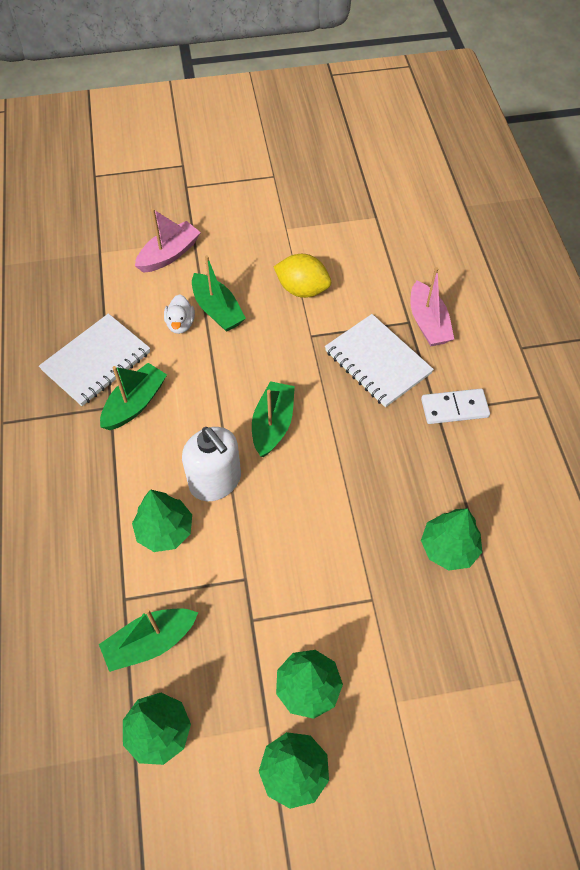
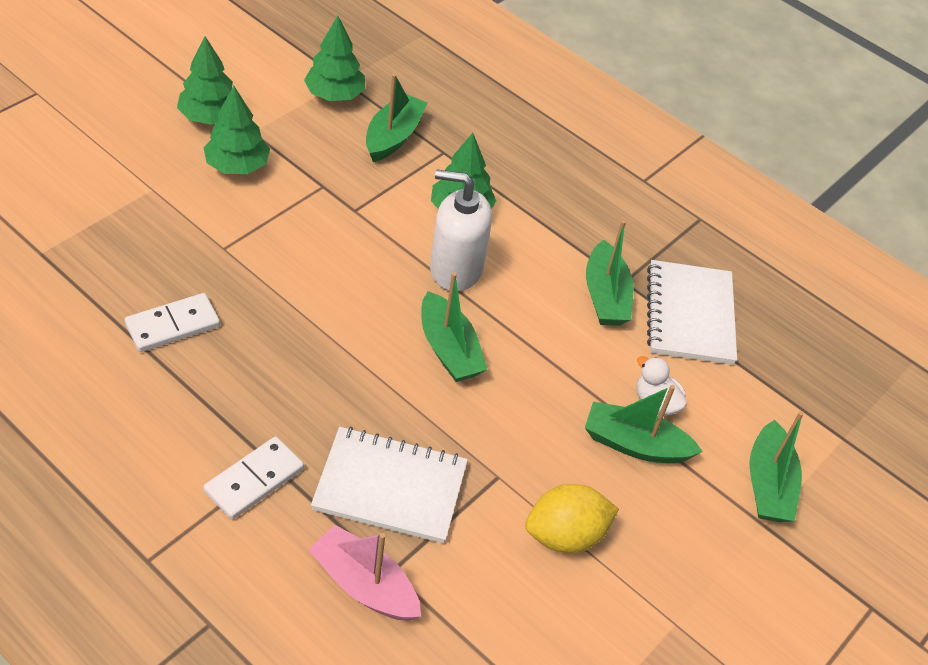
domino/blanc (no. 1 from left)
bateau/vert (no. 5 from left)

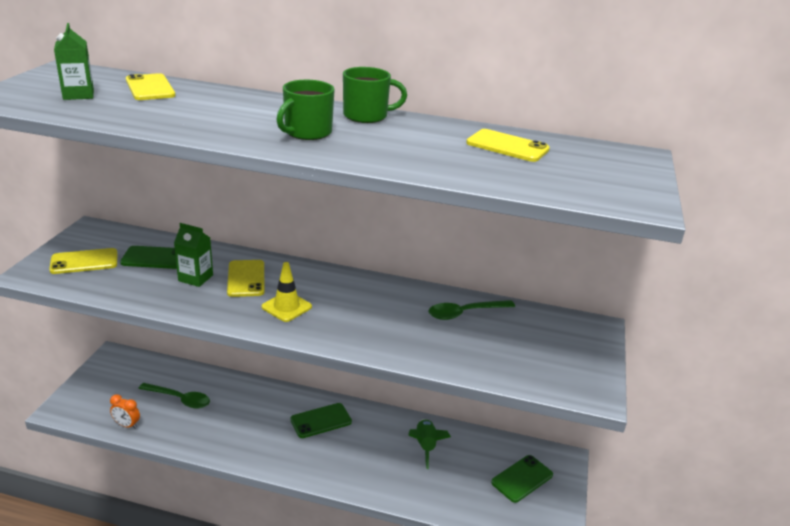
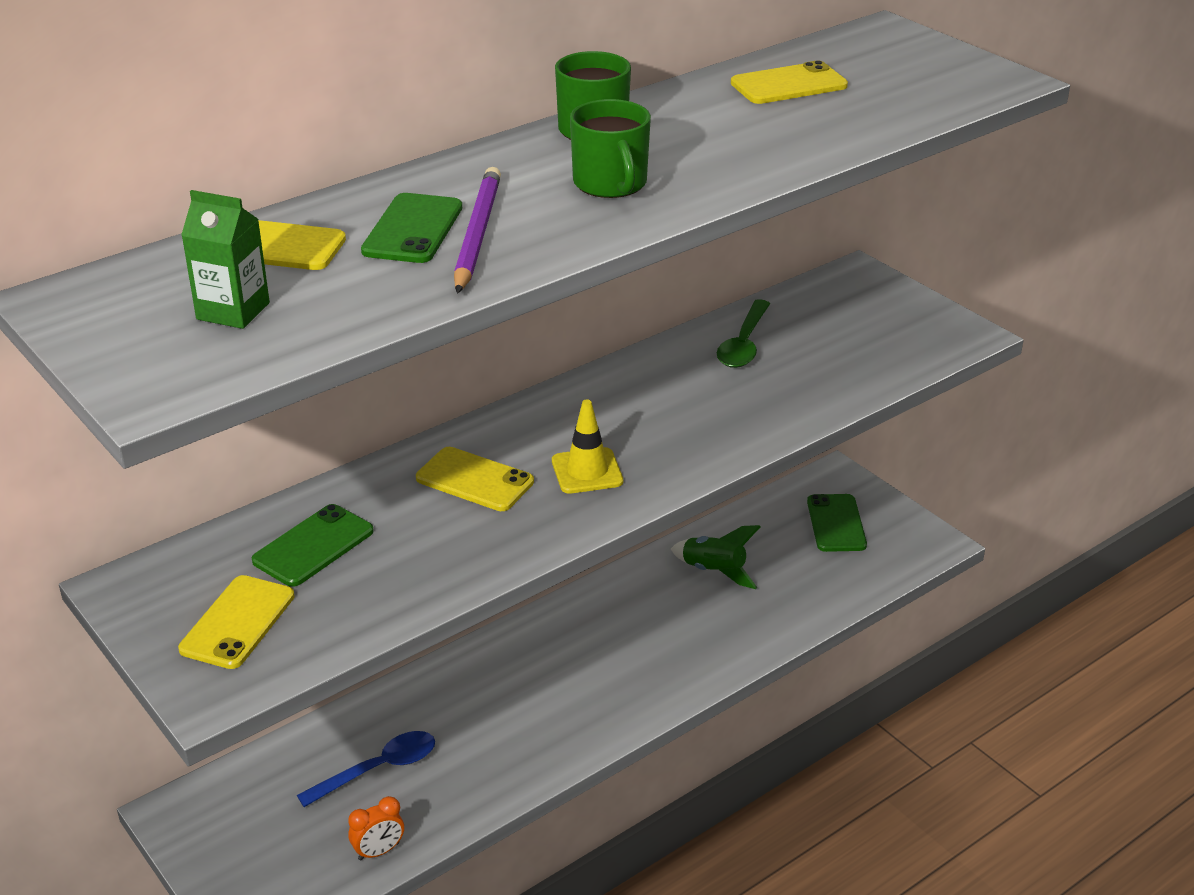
brique de lait/vert (no. 2 from left in the first image)
crayon/violet
téléphone/vert (no. 2 from left)
cuillère/bleu

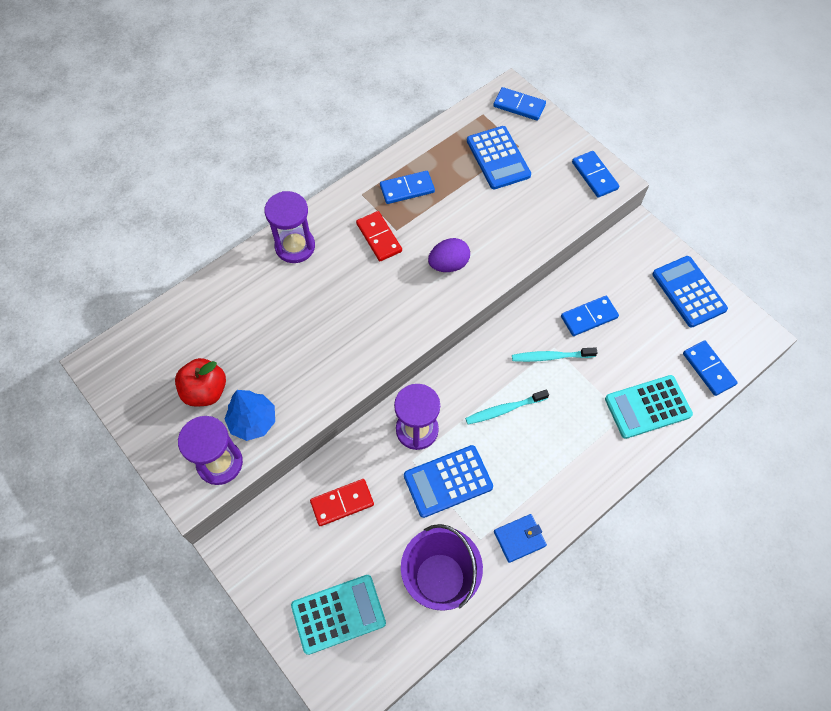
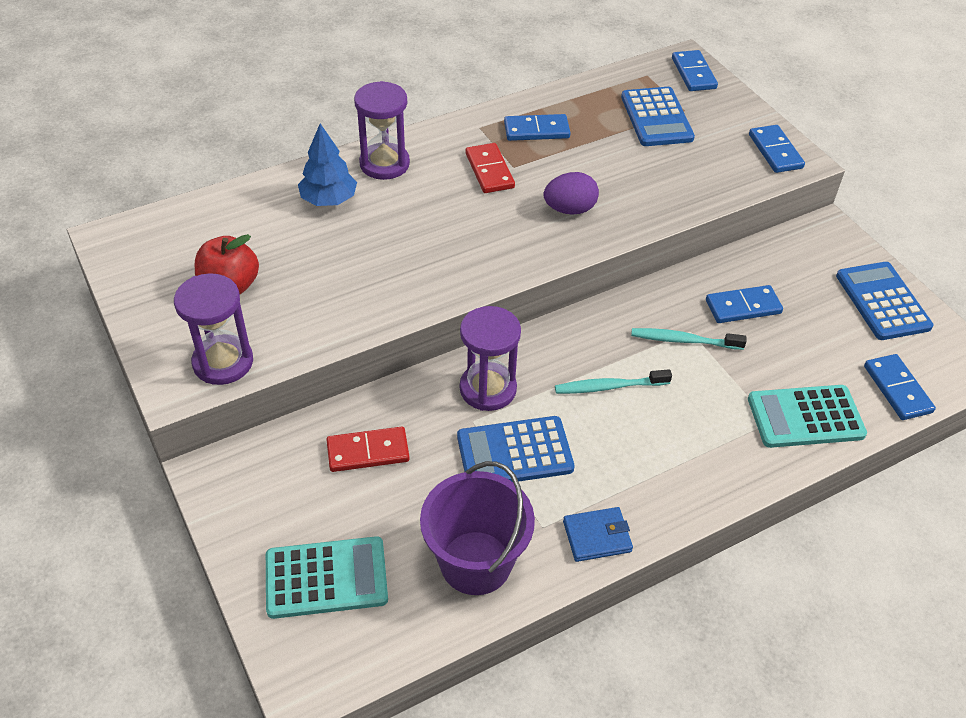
arbre/bleu
domino/bleu (no. 2 from left)

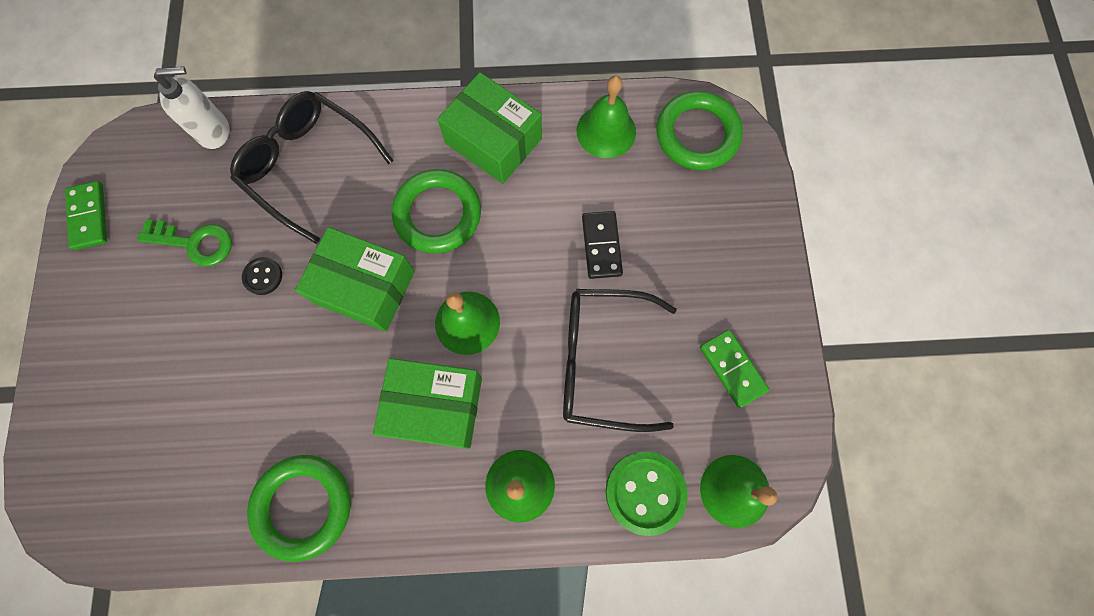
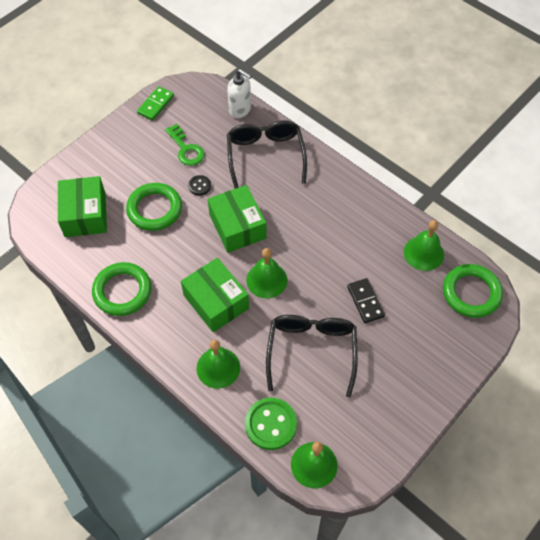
domino/vert (no. 2 from left in the first image)
anneau/vert (no. 2 from left)
boîte/vert (no. 1 from left)
lunettes/noir (no. 2 from left)
domino/noir

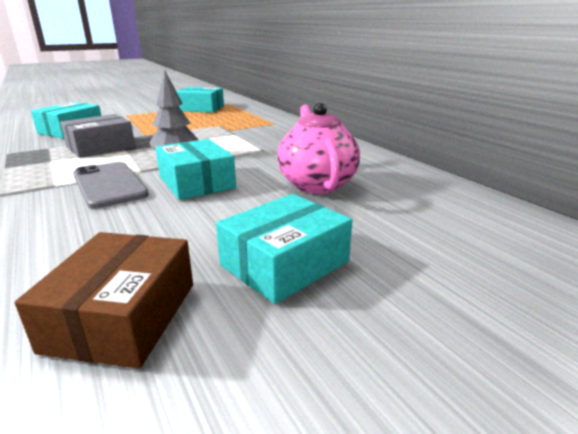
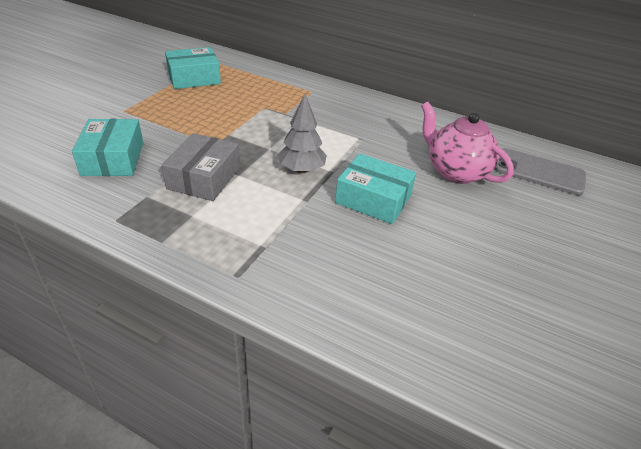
boîte/marron
boîte/turquoise (no. 4 from left in the first image)
téléphone/gris

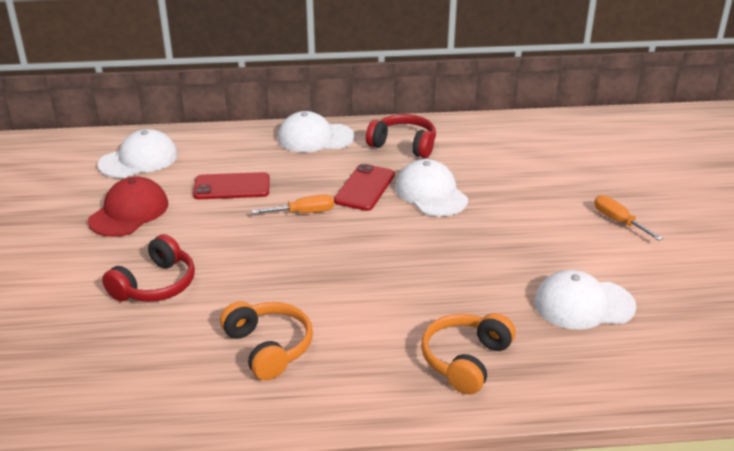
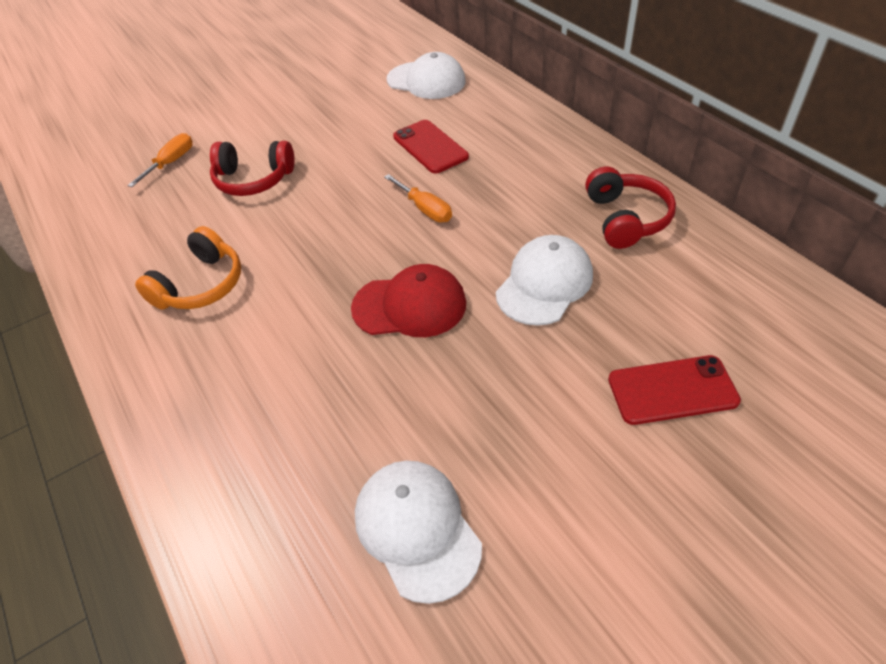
casquette/blanc (no. 2 from left in the first image)
casque audio/orange (no. 2 from left in the first image)
casquette/rouge
téléphone/rouge (no. 2 from left)
tournevis/orange (no. 1 from left)

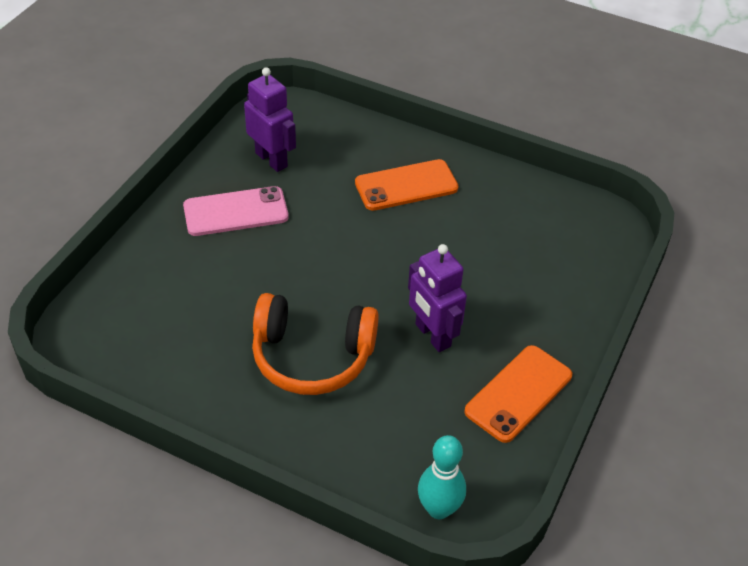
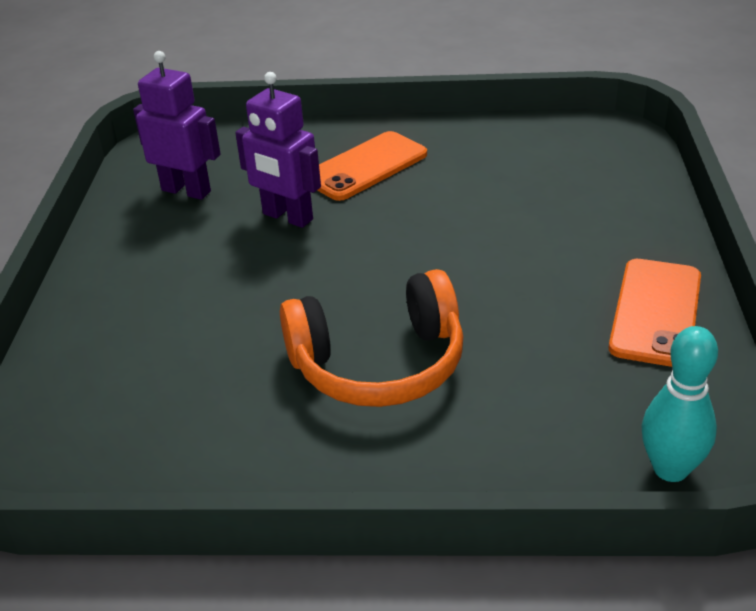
téléphone/rose
robot/violet (no. 2 from left)

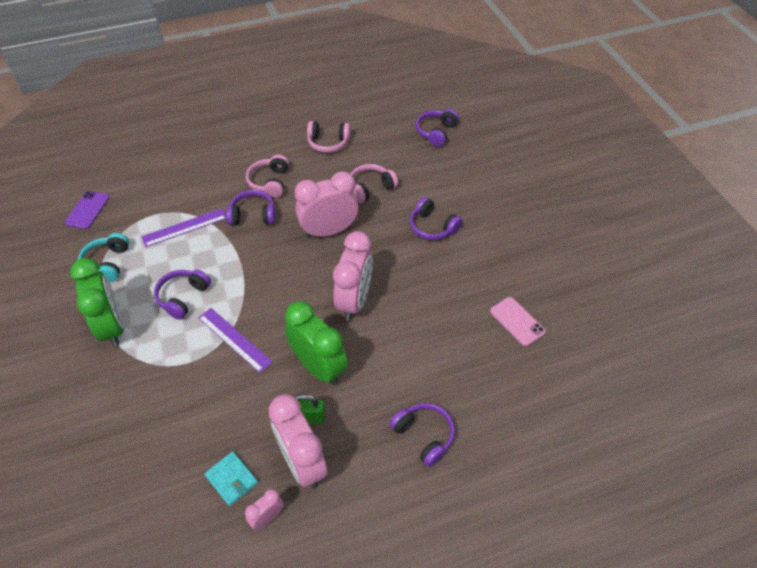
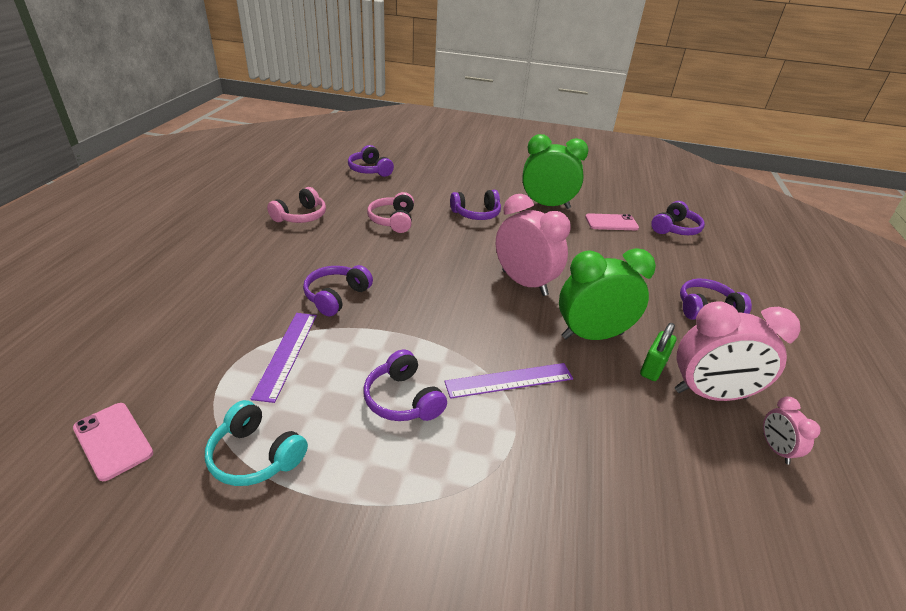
portefeuille/turquoise
casque audio/rose (no. 1 from left in the first image)
réveil/rose (no. 3 from left in the first image)
casque audio/violet (no. 5 from left)
réveil/vert (no. 1 from left)
téléphone/rose (no. 1 from left)

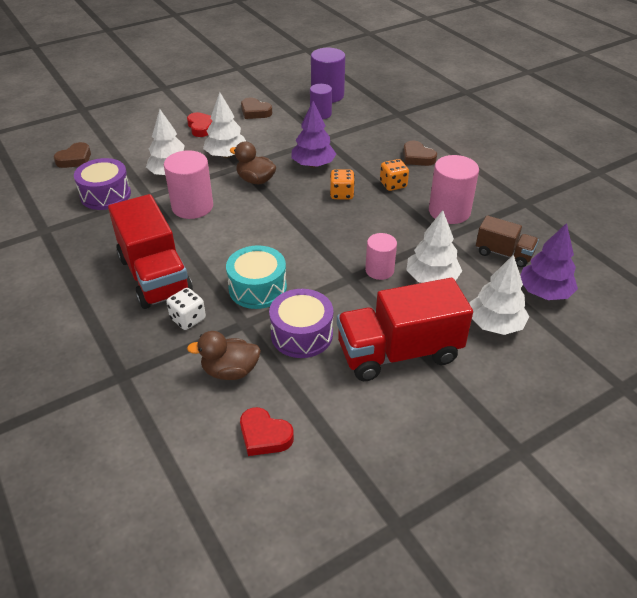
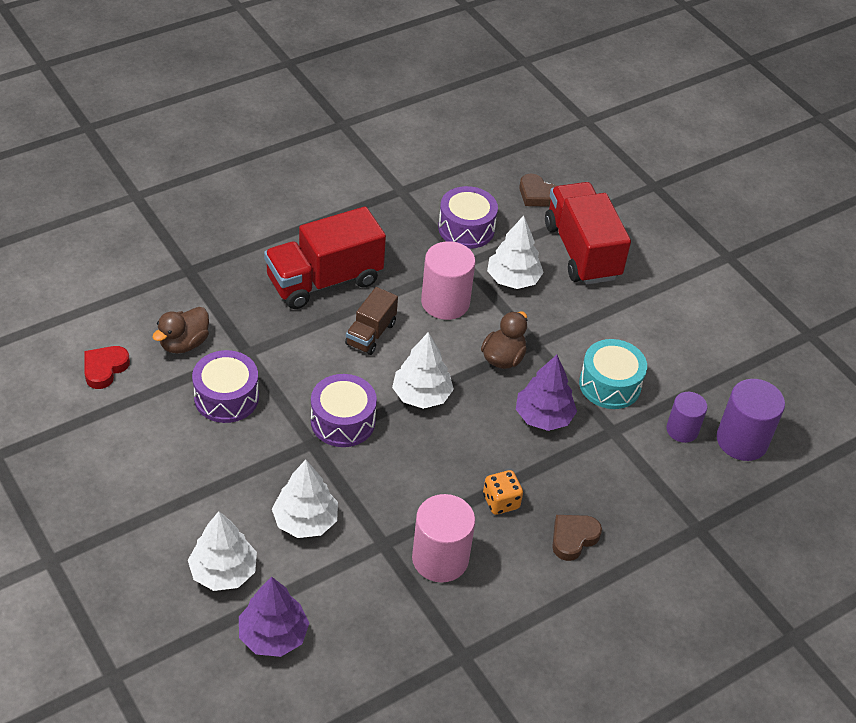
dé/blanc
cœur/rouge (no. 1 from left in the first image)
cœur/marron (no. 2 from left in the first image)
dé/orange (no. 1 from left in the first image)
cylindre/rose (no. 2 from left in the first image)
tambour/violet (no. 2 from left)
arbre/blanc (no. 3 from left)
tambour/turquoise
camion/rouge (no. 2 from left)
camion/marron
canard/marron (no. 1 from left)

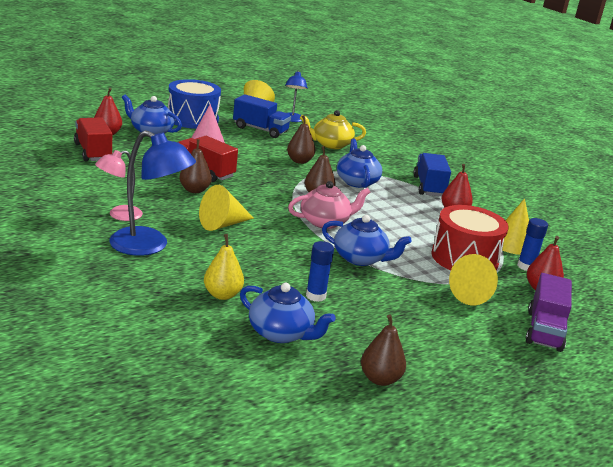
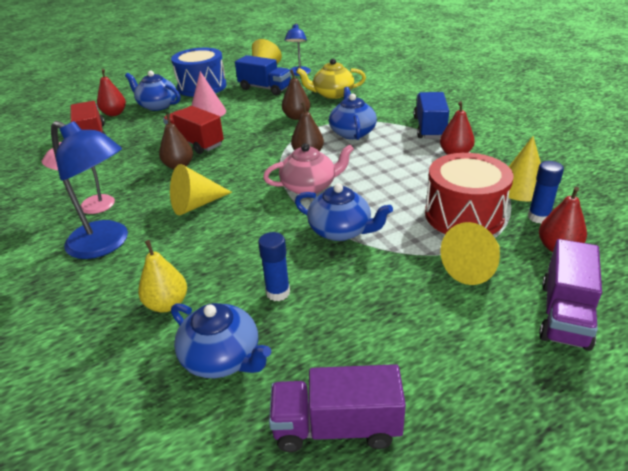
camion/violet (no. 1 from left)

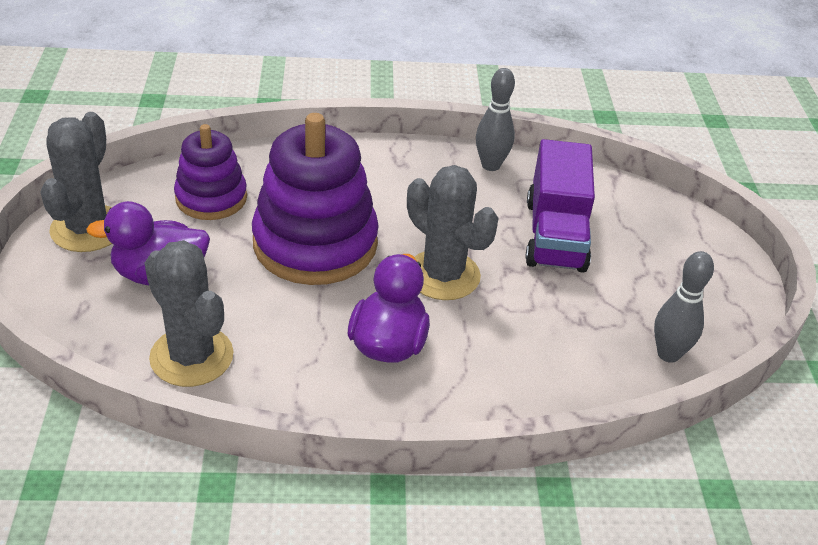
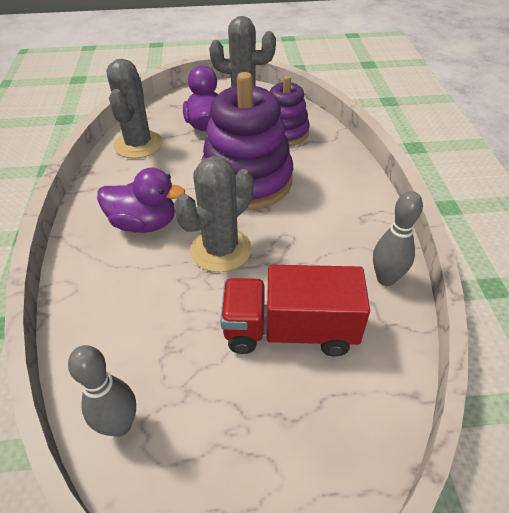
camion/rouge
cactus/gris (no. 1 from left)

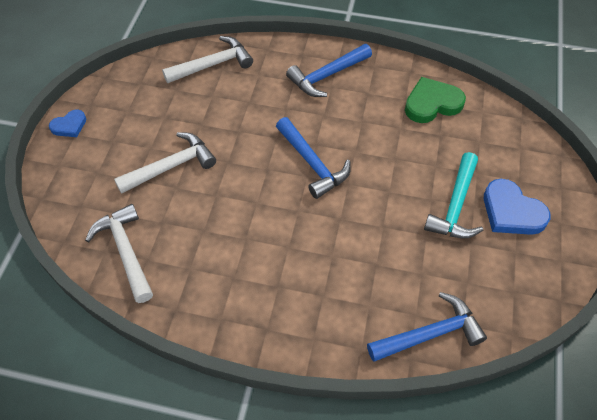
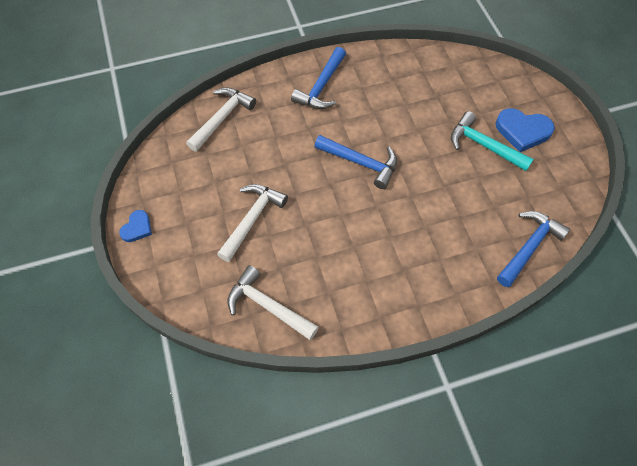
cœur/vert
marteau/turquoise

